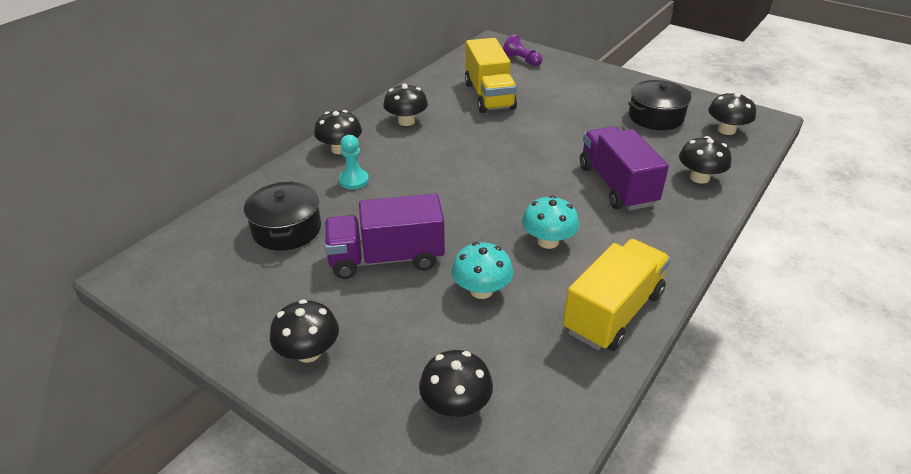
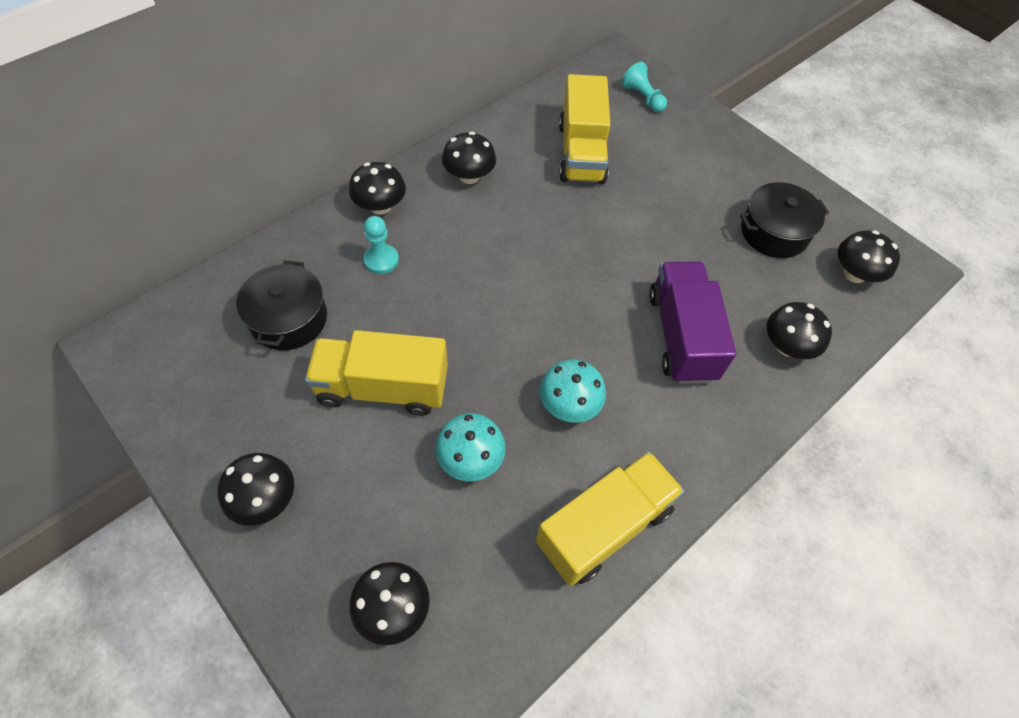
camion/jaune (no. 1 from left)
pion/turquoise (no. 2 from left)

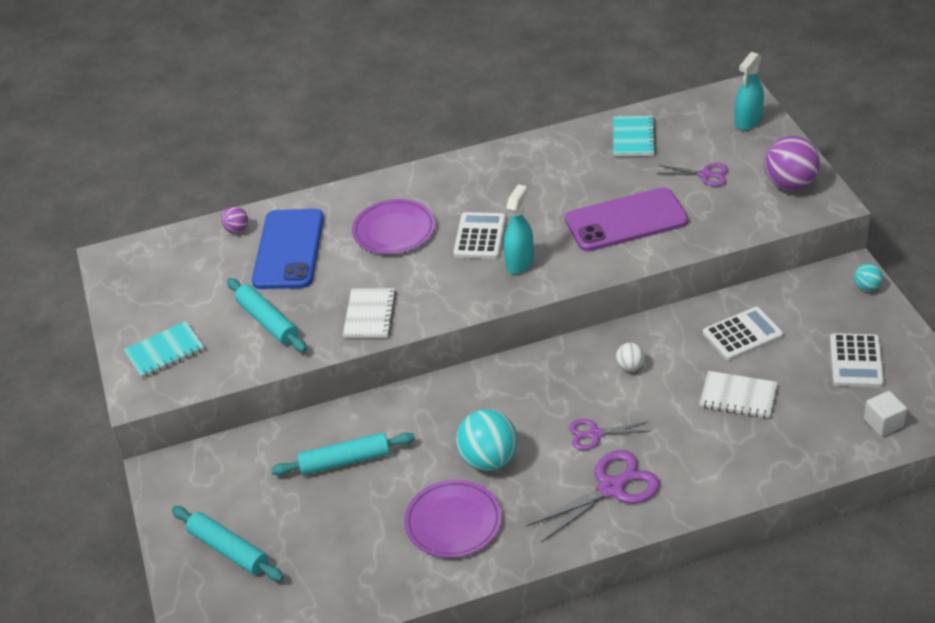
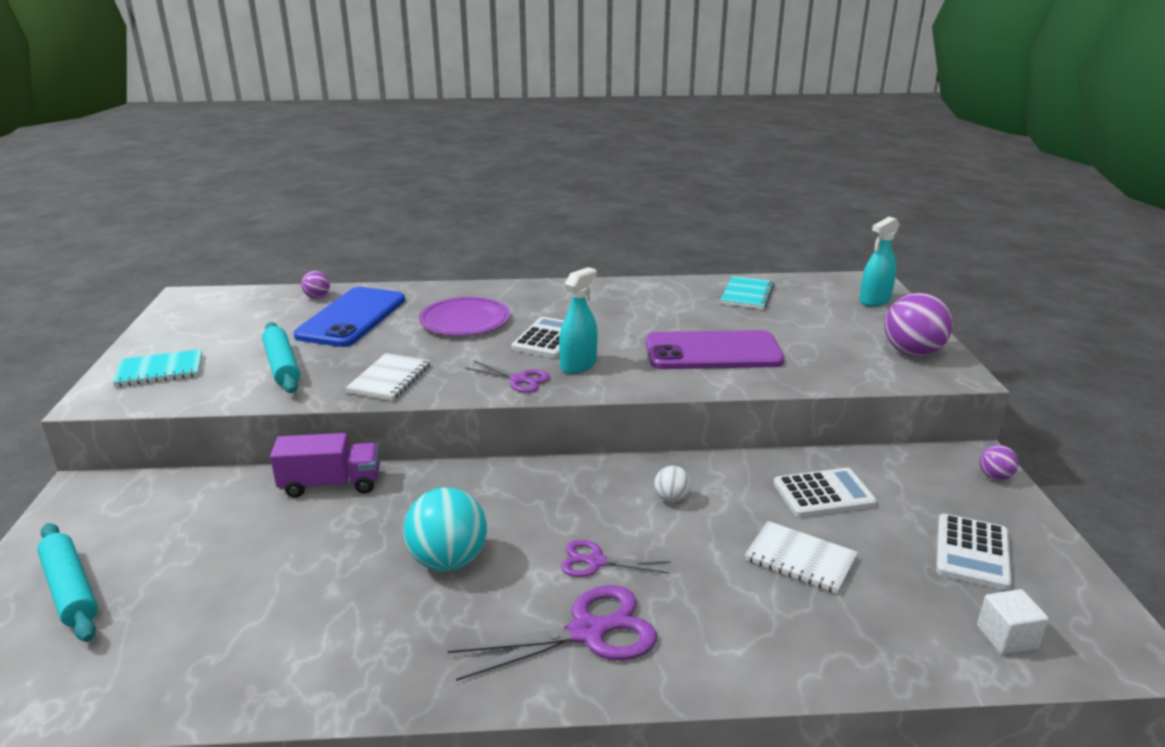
rouleau à pâtisserie/turquoise (no. 3 from left in the first image)
assiette/violet (no. 2 from left in the first image)
camion/violet
ciseaux/violet (no. 1 from left)
balle/violet (no. 3 from left)

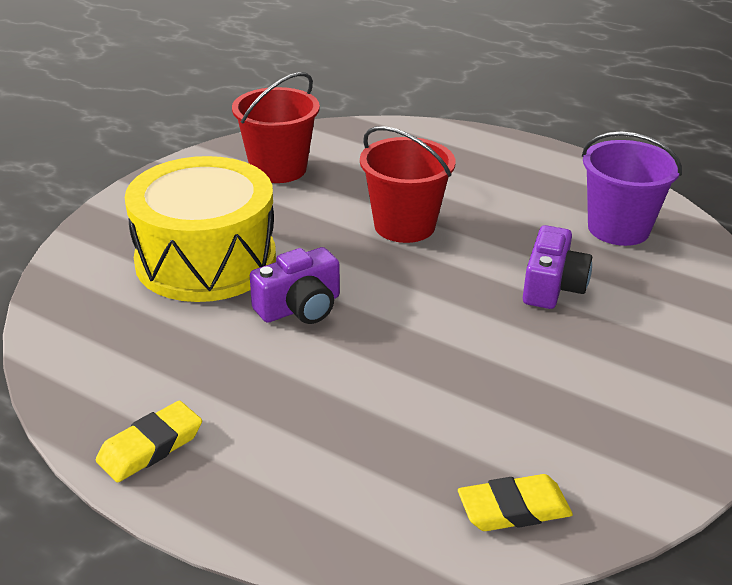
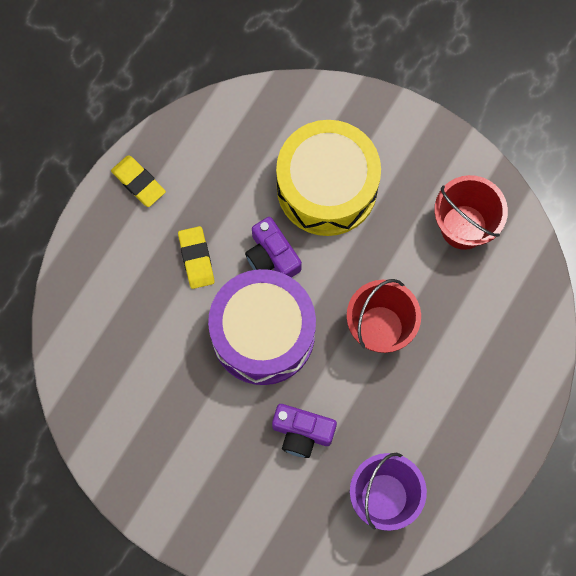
tambour/violet
gomme/jaune (no. 2 from left)

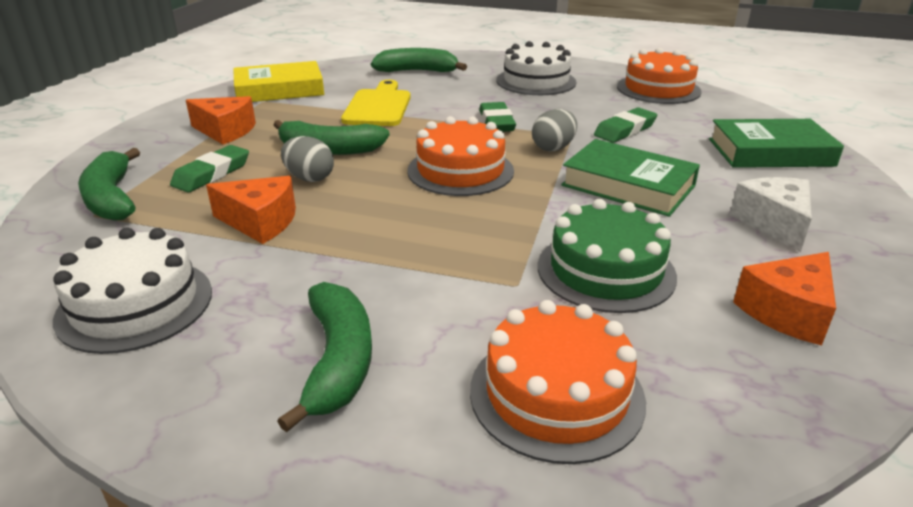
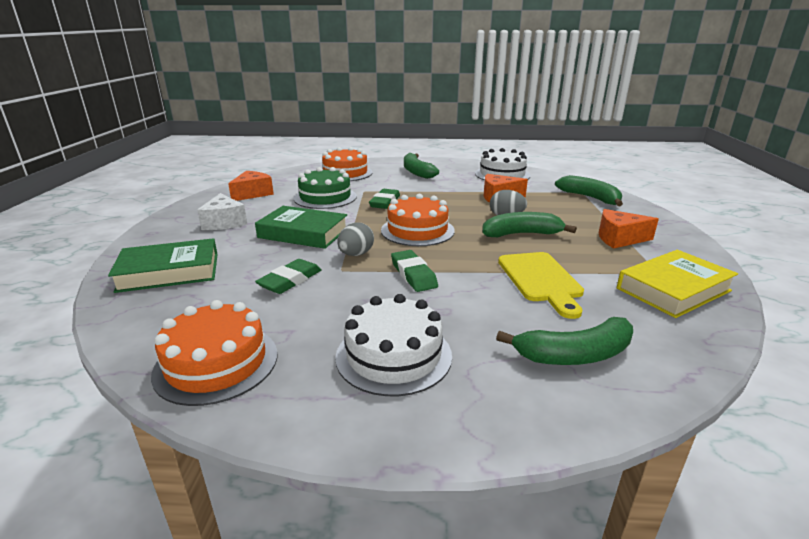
gomme/vert (no. 2 from left)

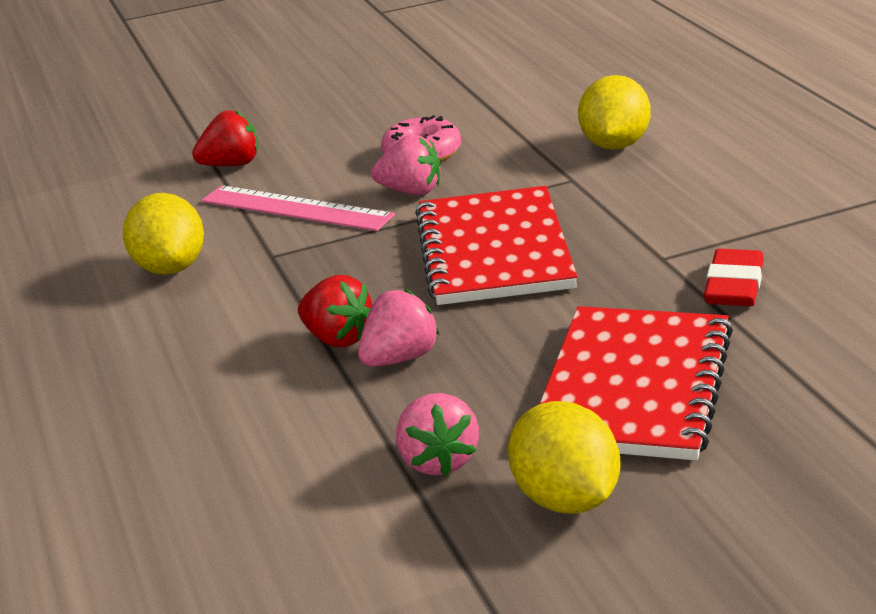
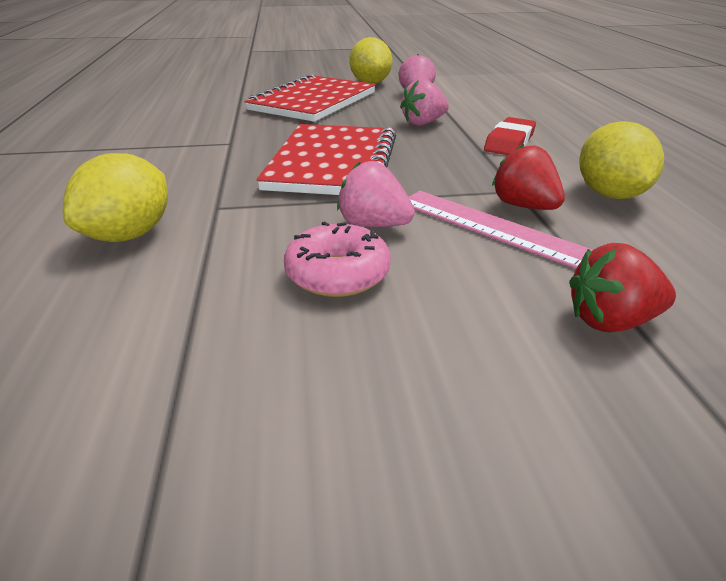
fraise/rouge (no. 1 from left)
gomme/rouge

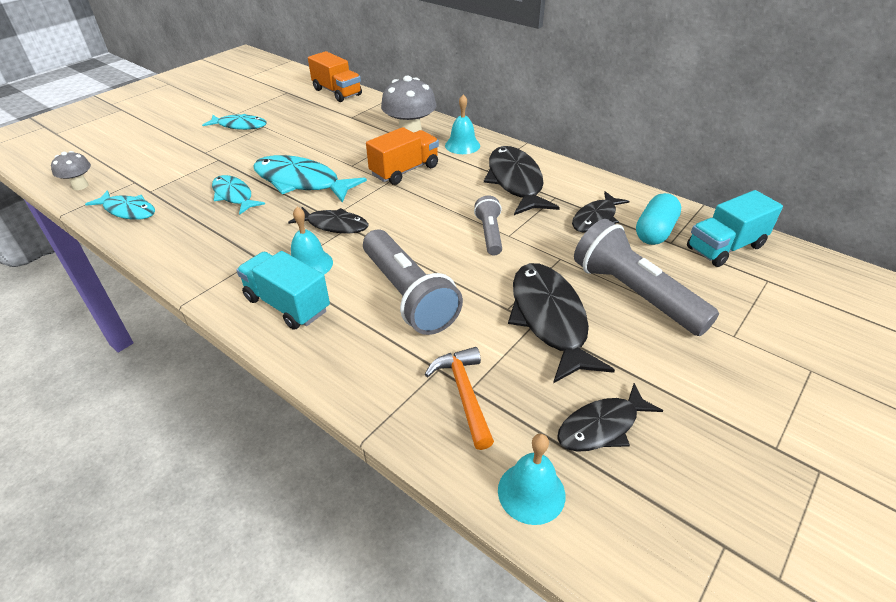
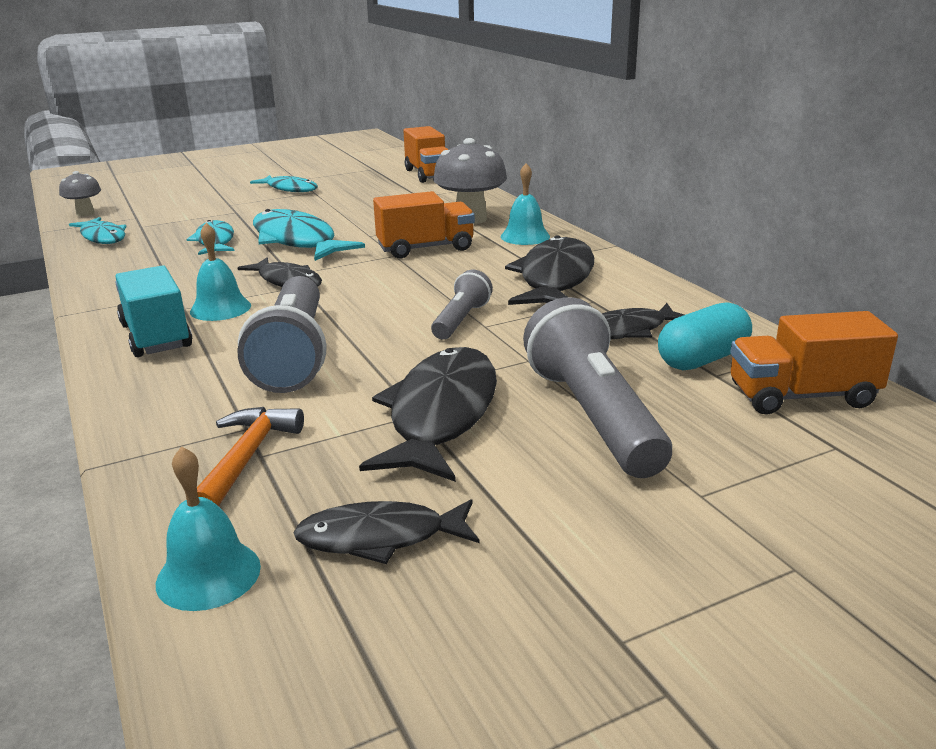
camion/orange (no. 3 from left)

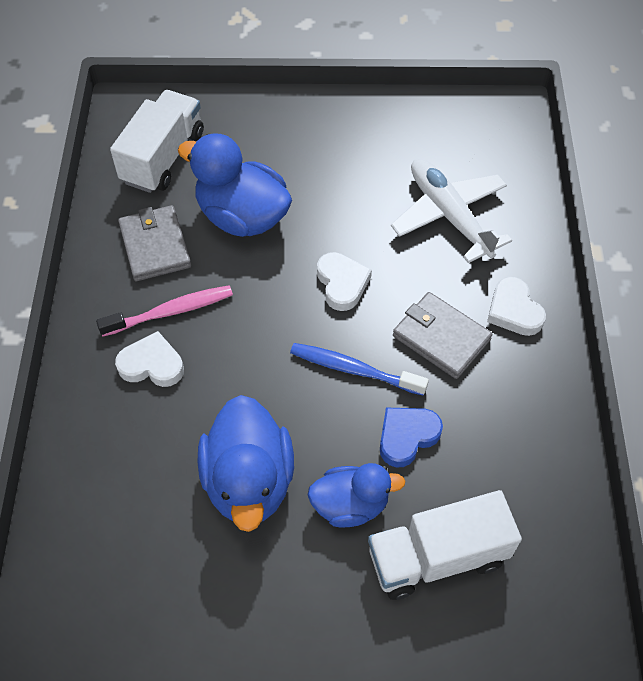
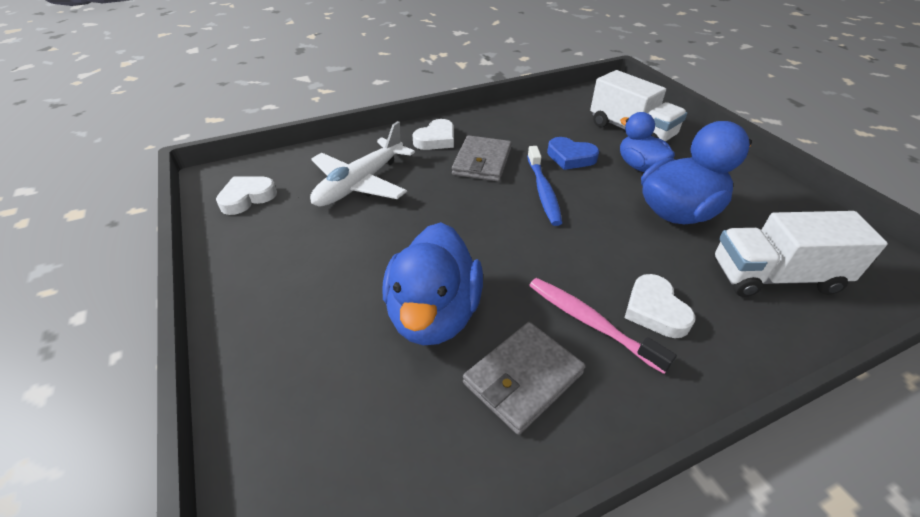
camion/blanc (no. 2 from left)
cœur/blanc (no. 1 from left)

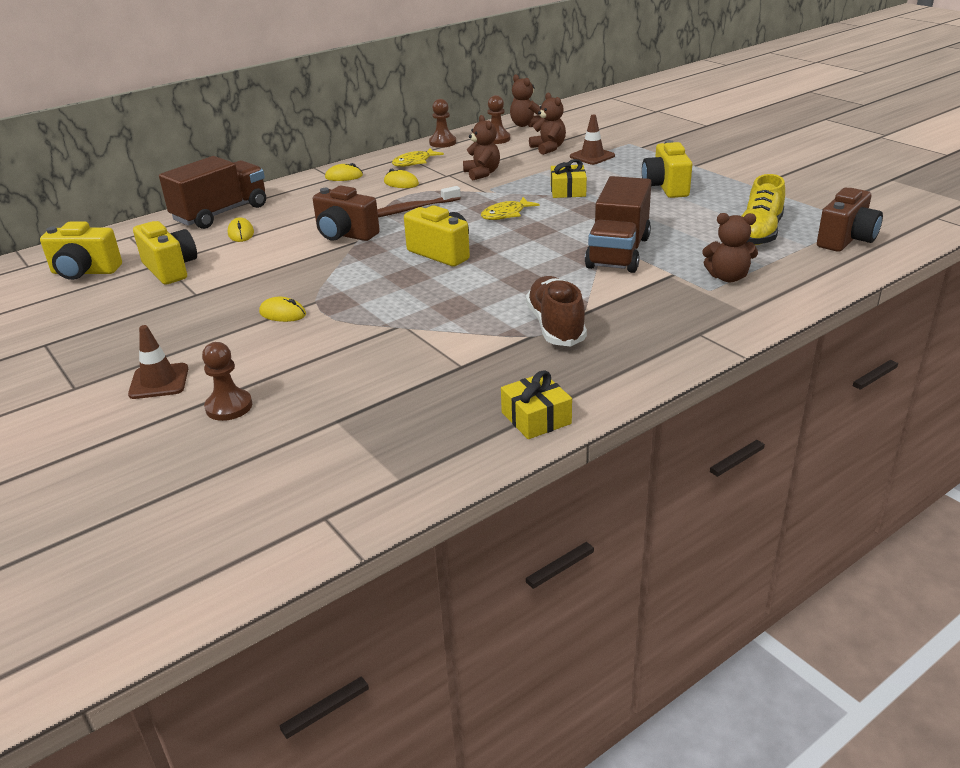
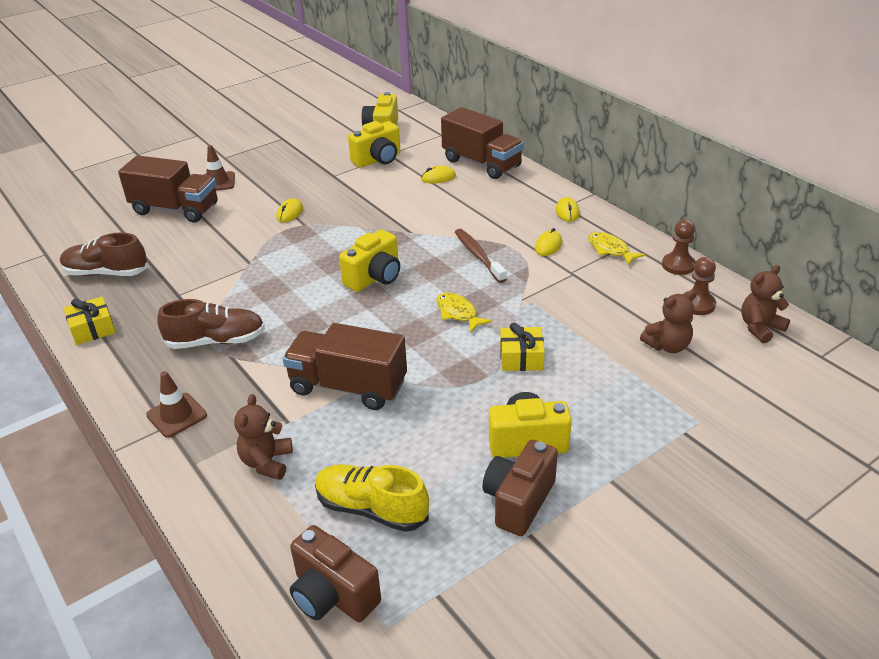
ours en peluche/marron (no. 1 from left in the first image)
chaussure/marron (no. 1 from left)
appareil photo/marron (no. 2 from left)
cône de chantier/marron (no. 1 from left)
camion/marron (no. 1 from left)

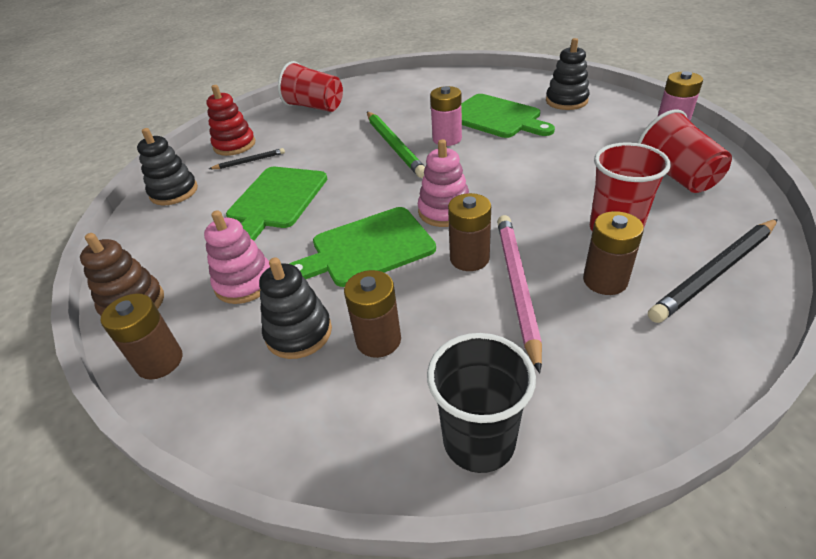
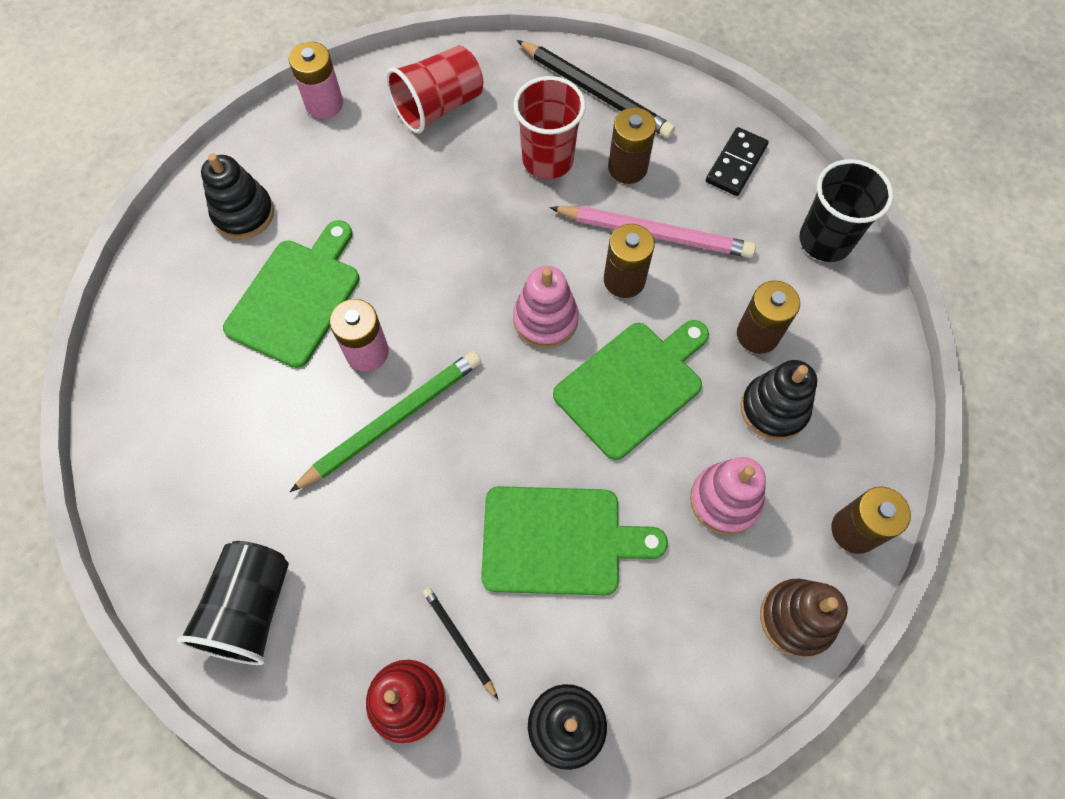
domino/noir
gobelet/noir (no. 1 from left)
planche à découper/vert (no. 3 from left)
crayon/rose

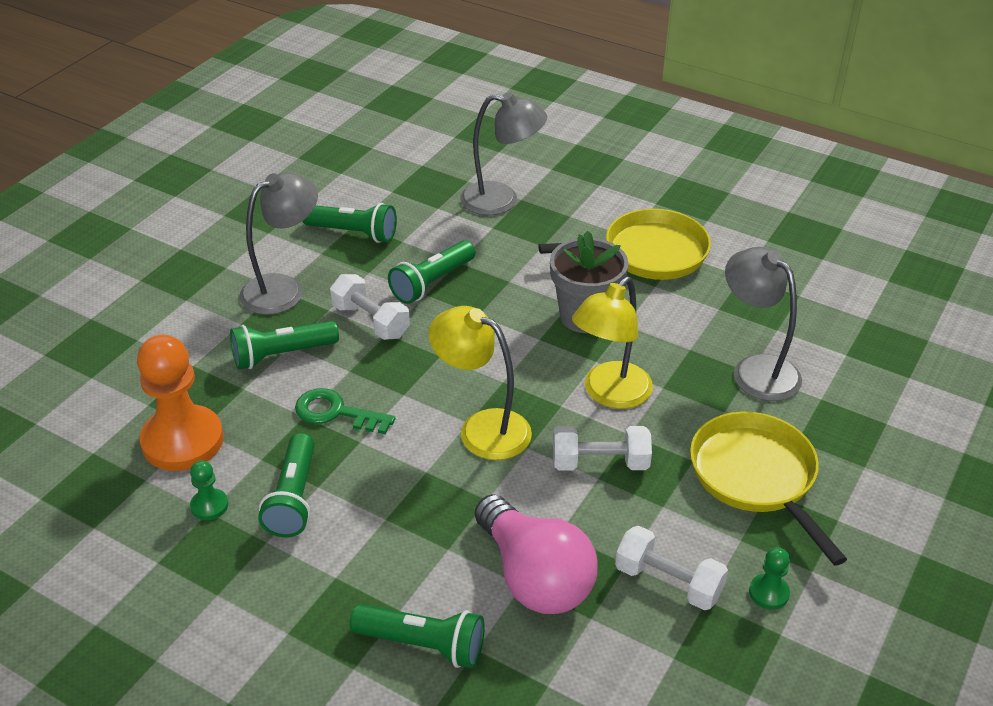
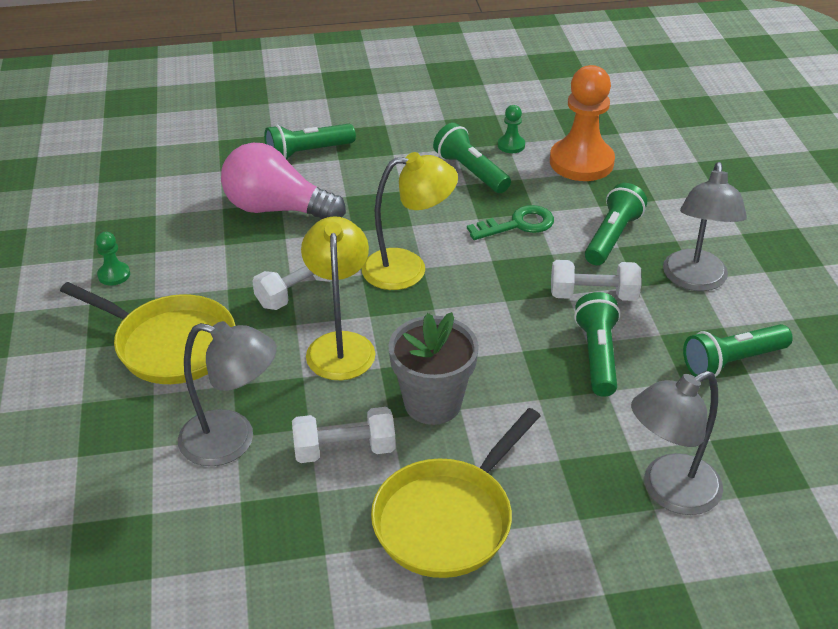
haltère/blanc (no. 2 from left)

